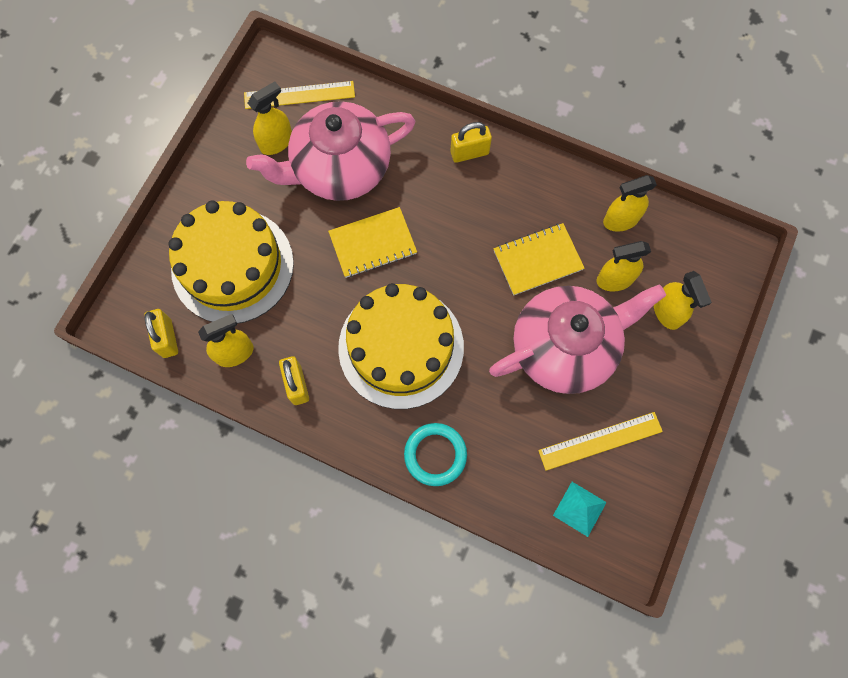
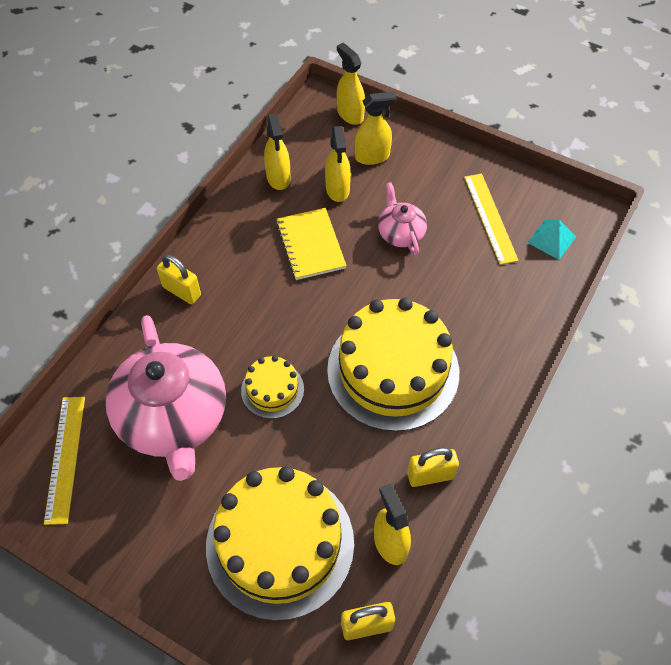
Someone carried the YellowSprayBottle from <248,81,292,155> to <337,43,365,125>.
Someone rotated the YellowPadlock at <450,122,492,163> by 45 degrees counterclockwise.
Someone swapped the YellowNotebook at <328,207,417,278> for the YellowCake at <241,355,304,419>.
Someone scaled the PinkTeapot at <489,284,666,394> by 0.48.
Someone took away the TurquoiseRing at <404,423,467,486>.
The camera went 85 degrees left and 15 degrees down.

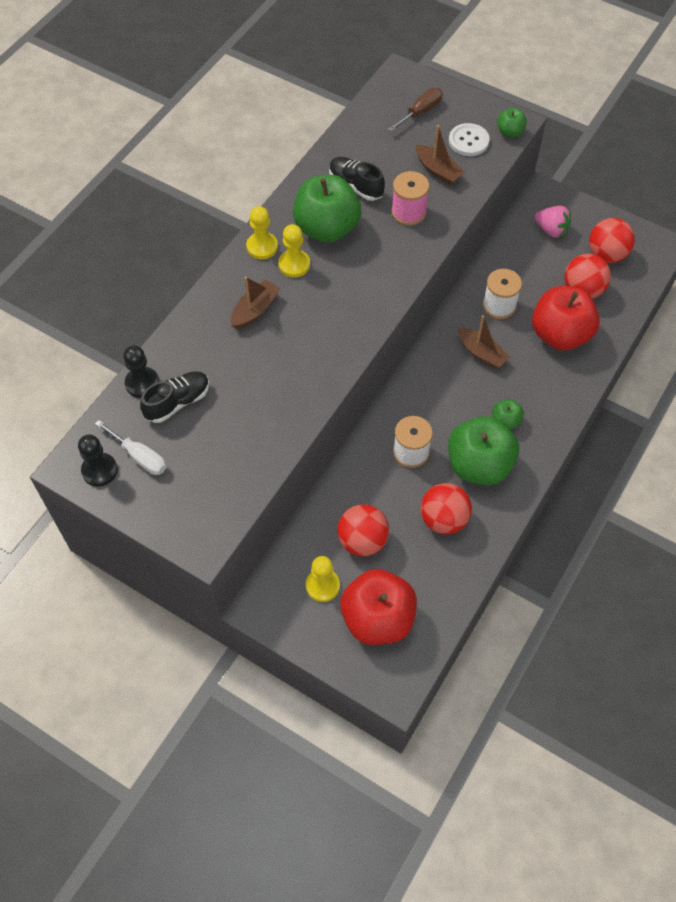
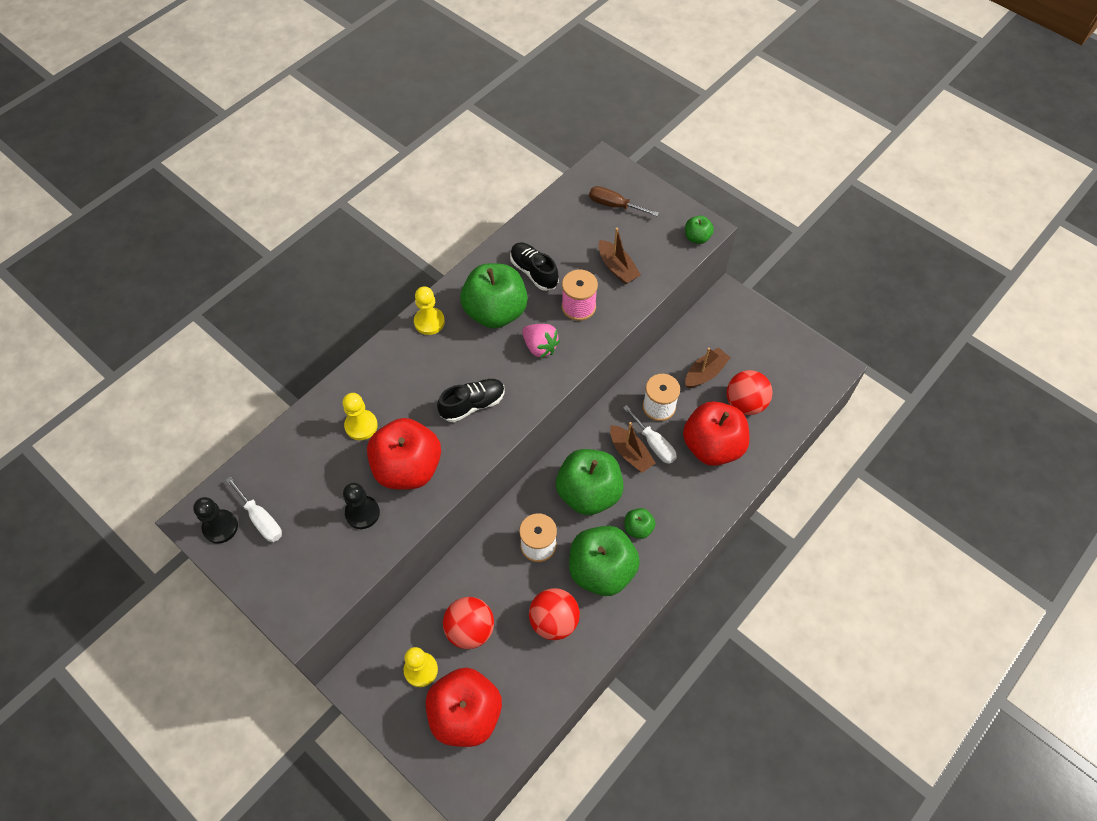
Someone rotated the BrownScrewdriver at <388,88,443,132> by 120 degrees counterclockwise.
Someone took away the WhiteButton at <449,123,490,156>.
Someone carried the PinkStrawberry from <534,206,571,238> to <522,324,560,358>.
Someone took away the RedBall at <589,218,635,263>.
Someone carried the YellowPawn from <278,224,310,278> to <343,393,378,440>.
Someone carried the BrownBoat from <231,277,280,329> to <685,347,731,388>.
Someone carried the BlackPawn from <123,345,159,398> to <343,482,380,529>.
Someone carried the BlackShoe from <140,371,209,423> to <437,379,505,422>.
Someone put down the WhiteScrewdriver at <623,405,677,464>.
Someone put down the RedApple at <367,418,441,490>.
Someone put down the GreenApple at <556,449,624,515>.
The camera went 10 degrees right and 0 degrees up.

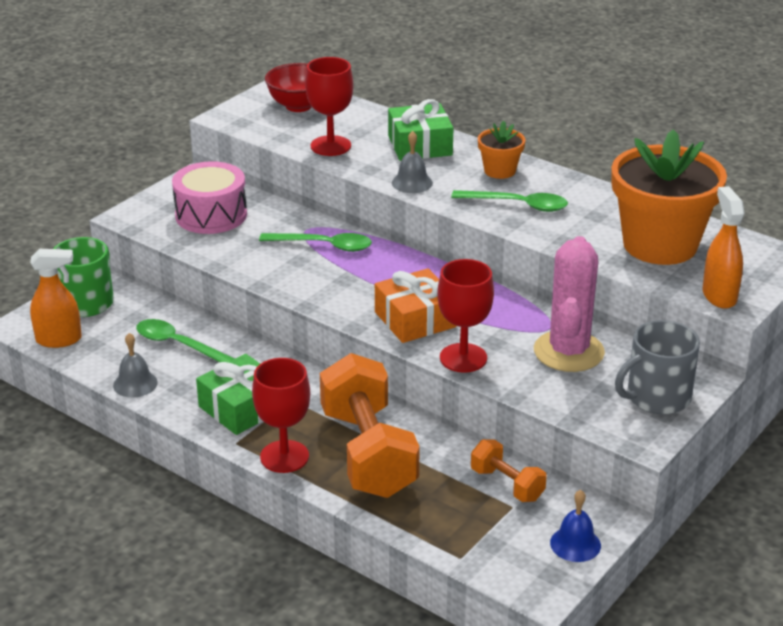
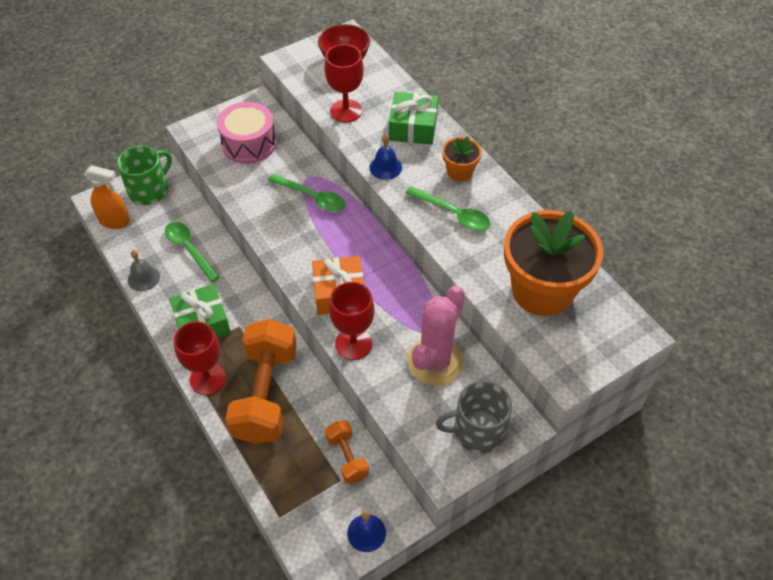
Someone repainted the GreyBell at <392,131,433,193>, which became the BlueBell at <369,134,402,180>.
Someone took away the OrangeSprayBottle at <702,186,745,309>.
The camera went 20 degrees right and 20 degrees up.

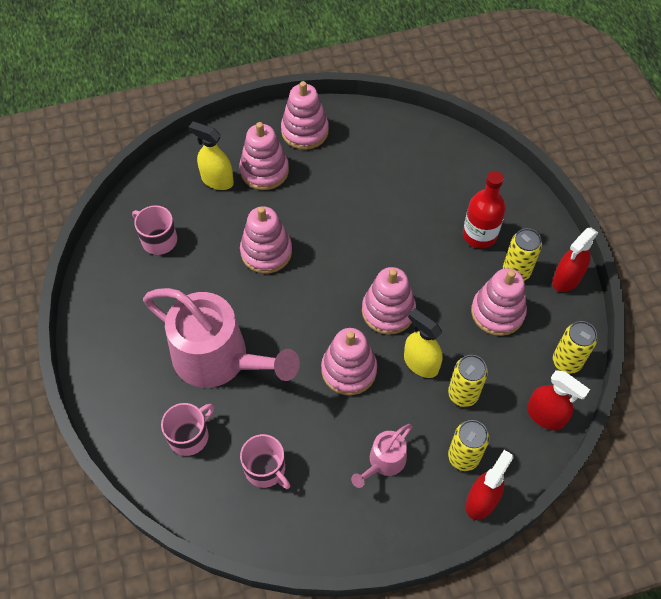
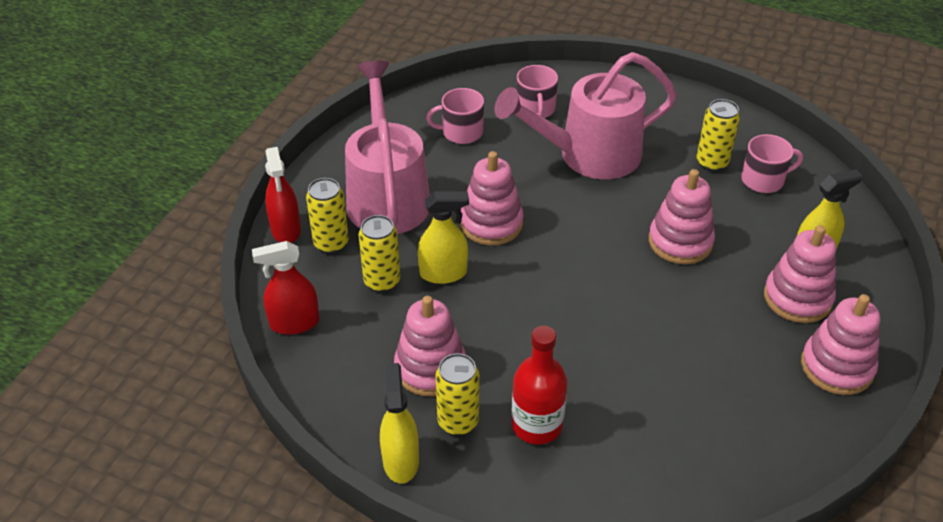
Someone repainted the RedSprayBottle at <552,228,598,292>, which became the YellowSprayBottle at <380,363,419,484>.
Someone took away the PinkStackingToy at <362,267,416,335>.
Someone carried the YellowCan from <553,321,597,374> to <697,99,740,172>.
Someone scaled the PinkWateringCan at <351,424,412,488> by 2.14.
The camera went 130 degrees right and 15 degrees down.

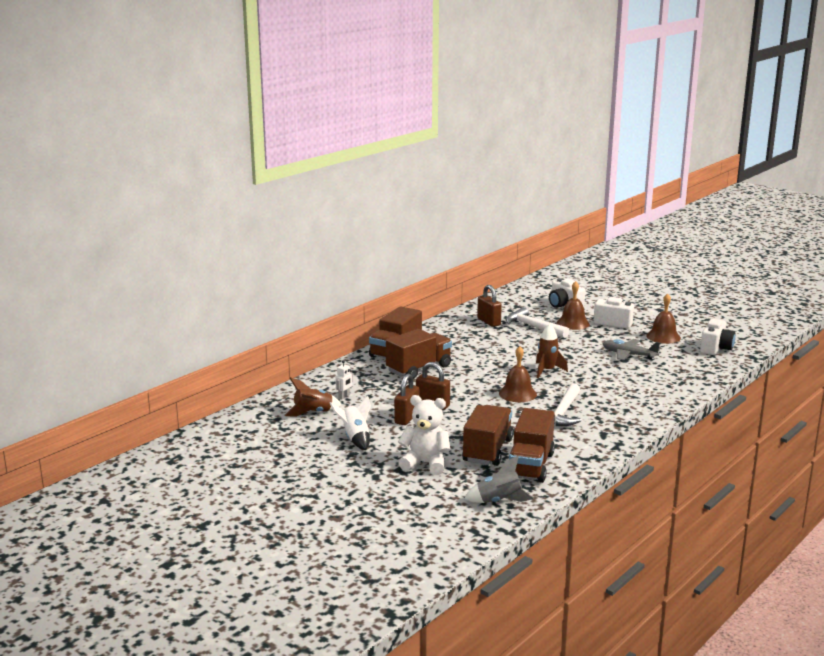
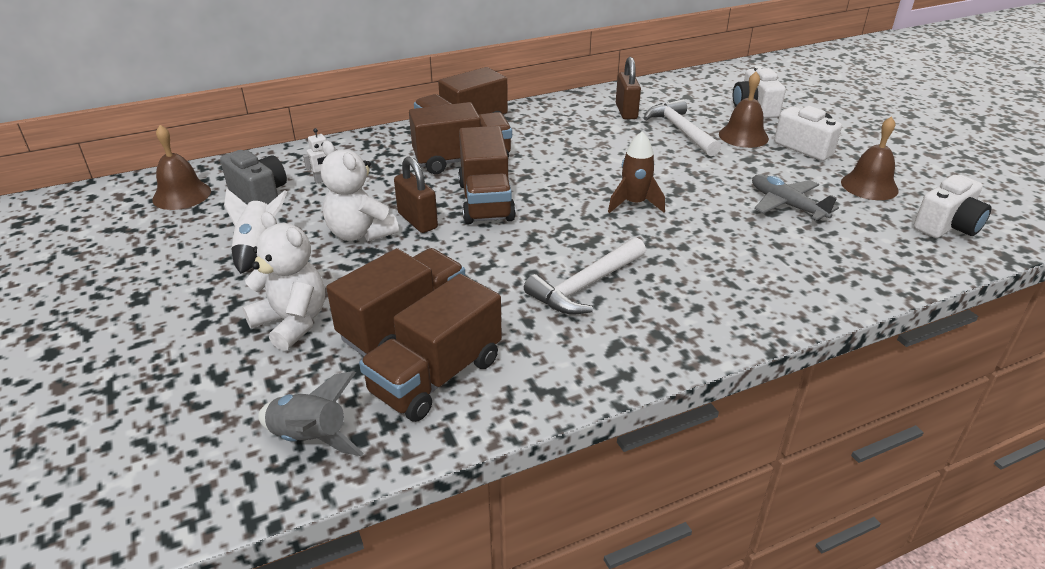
Someone carried the BrownBell from <499,346,537,402> to <152,125,211,210>.
Someone swapped the BrownPadlock at <394,374,419,425> for the WhiteTeddyBear at <321,141,399,241>.
Someone swapped the BrownRocket at <285,377,342,417> for the GreyCamera at <220,150,287,204>.
Someone put down the BrownTruck at <458,126,516,224>.
The camera went 25 degrees right and 15 degrees up.

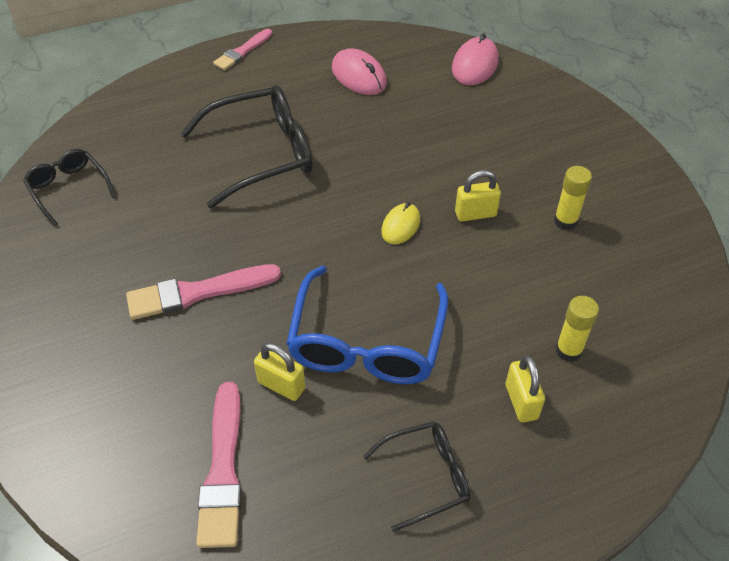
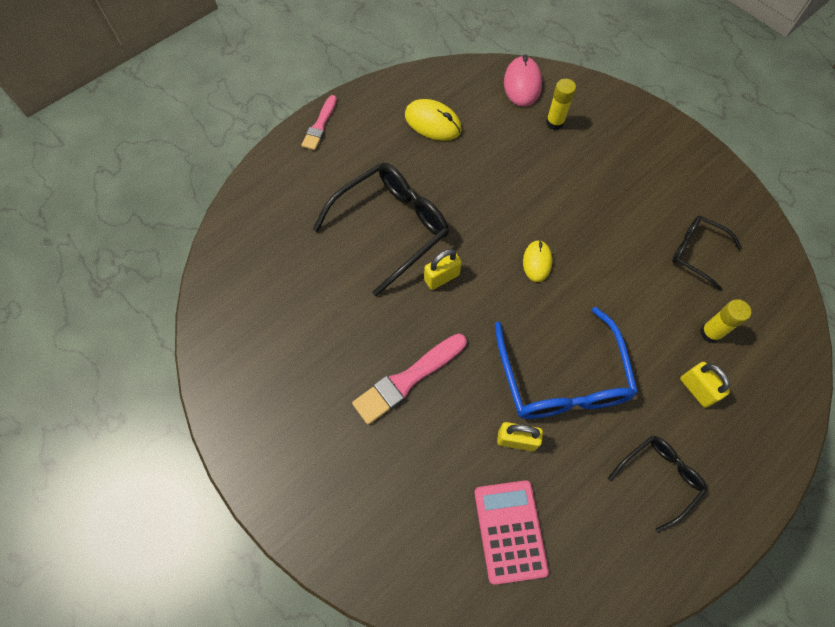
Someone repainted the PinkMouse at <332,48,387,95>, which became the YellowMouse at <405,99,462,141>.
Someone carried the BlackGlasses from <23,149,116,226> to <672,216,742,291>.
Someone carried the YellowGlueStick from <554,166,592,230> to <546,79,576,130>.
Someone carried the YellowPadlock from <455,170,501,222> to <424,249,461,290>.
Someone swapped the PinkBrush at <196,382,242,548> for the PinkCalculator at <474,480,549,585>.
The camera went 20 degrees left and 15 degrees up.

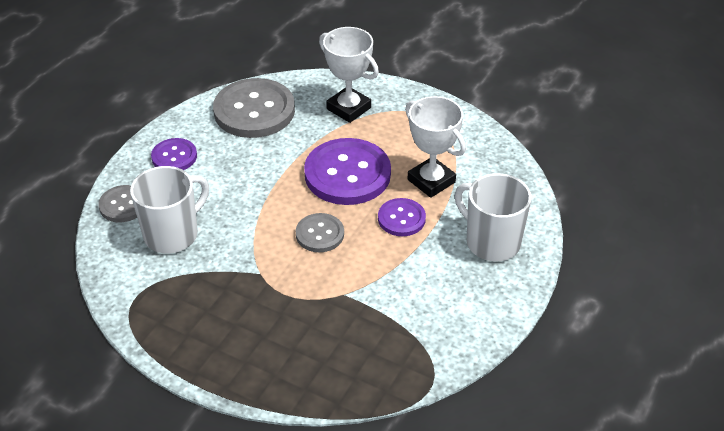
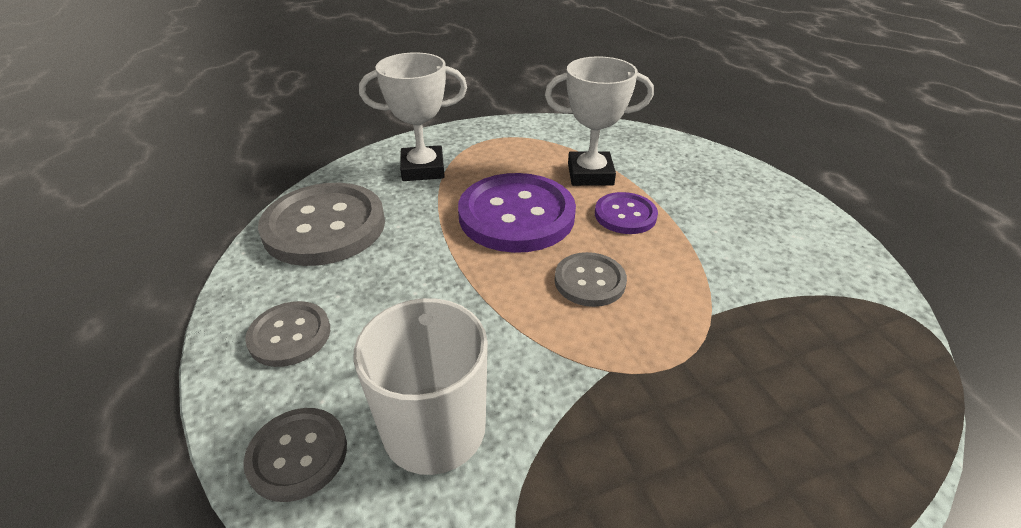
Someone repainted the PurpleButton at <151,138,197,170>, which became the GreyButton at <245,301,330,367>.
Someone took away the WhiteMug at <455,173,532,261>.
The camera went 50 degrees left and 5 degrees down.

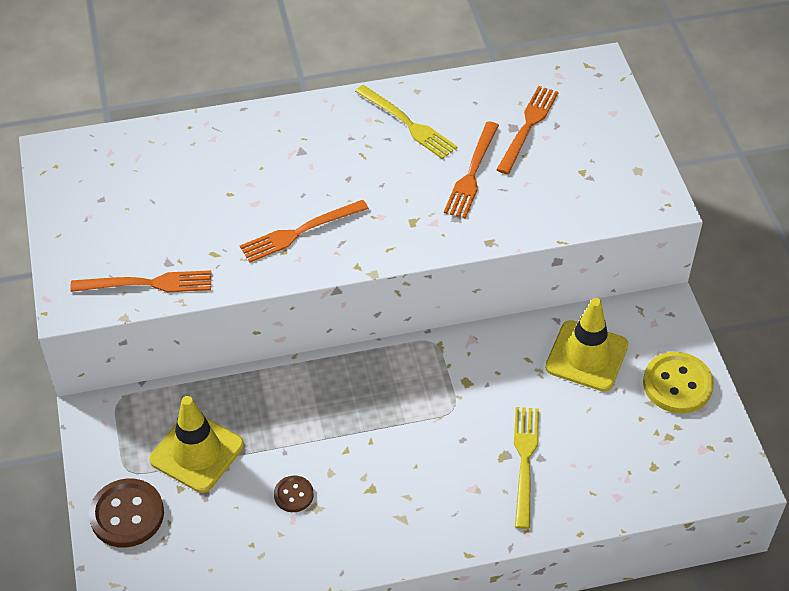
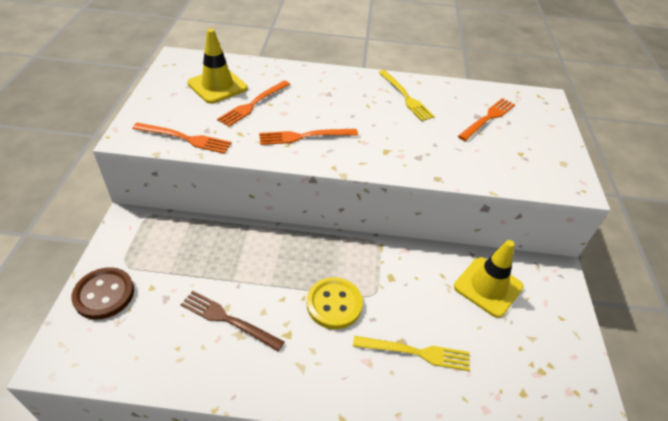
Someone carried the OrangeFork from <444,121,499,219> to <217,81,290,127>.
Someone carried the YellowButton from <643,352,714,413> to <307,277,363,329>.
Someone carried the YellowTrafficCone from <150,396,244,493> to <187,29,248,104>.
Someone rotated the YellowFork at <514,407,539,529> by 75 degrees clockwise.
Someone swapped the BrownButton at <274,476,314,512> for the BrownFork at <181,291,284,352>.
The camera went 15 degrees right and 5 degrees down.

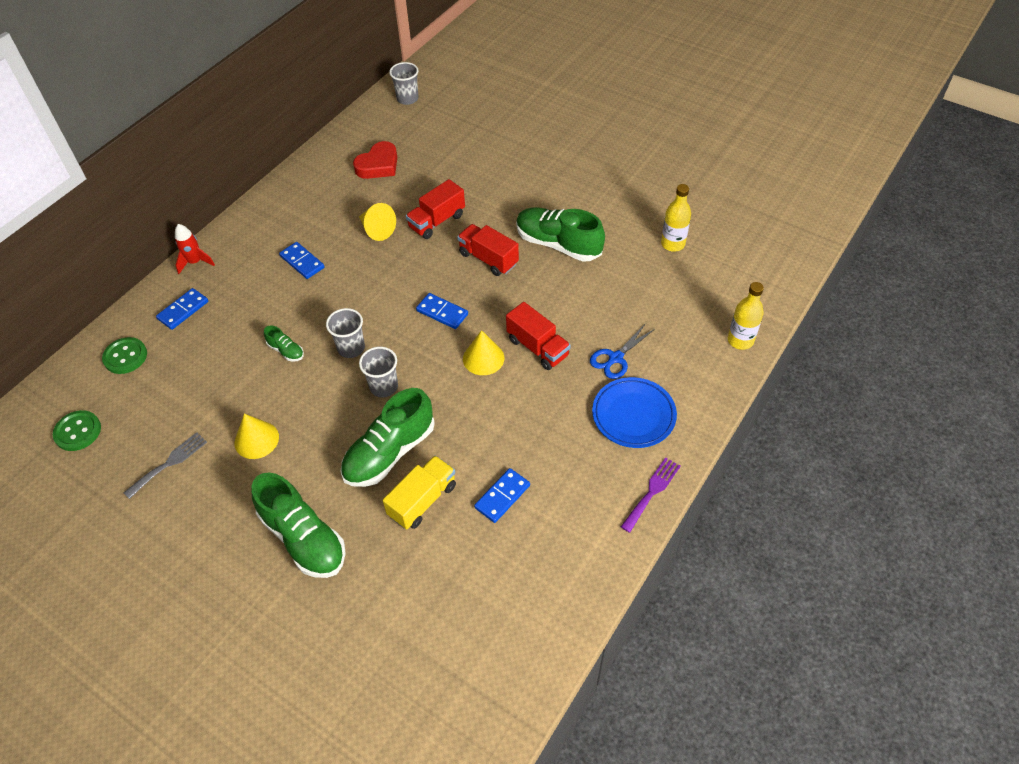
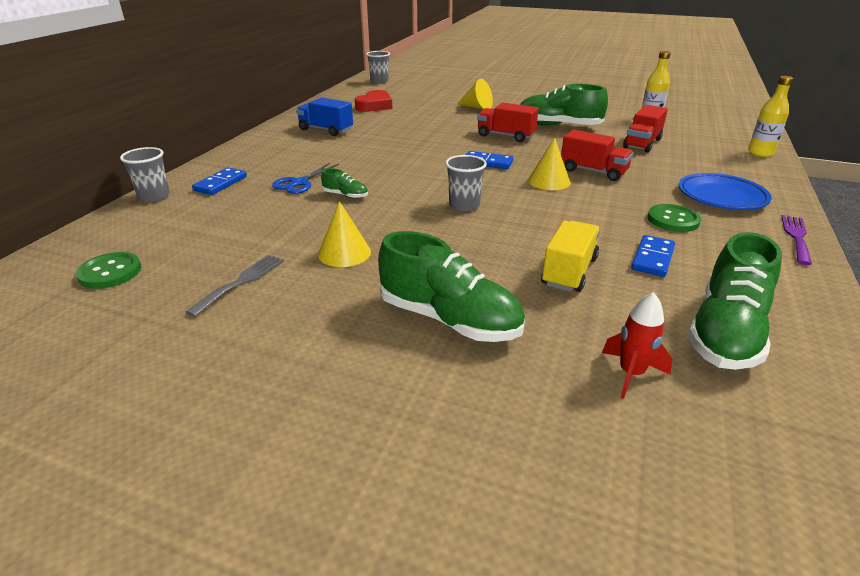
Someone carried the RedTruck from <406,179,465,239> to <623,105,668,153>.
Someone carried the YellowCone from <359,203,396,241> to <457,79,493,110>.
Someone carried the RedRocket from <175,224,215,274> to <602,292,673,399>.
Someone took away the BlueDomino at <279,242,325,279>.
Someone carried the GreyCup from <326,308,365,358> to <120,147,170,202>.
Someone carried the BlueScissors from <590,323,655,379> to <272,163,339,194>.
Someone carried the GreenButton from <102,337,147,374> to <648,204,701,232>.
Someone carried the GreenShoe from <340,388,435,487> to <688,232,782,370>.
Someone put down the BlueTruck at <296,97,353,136>.
The camera went 15 degrees left and 20 degrees down.

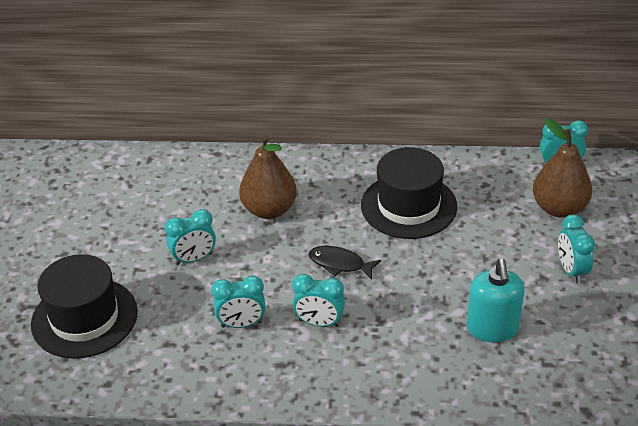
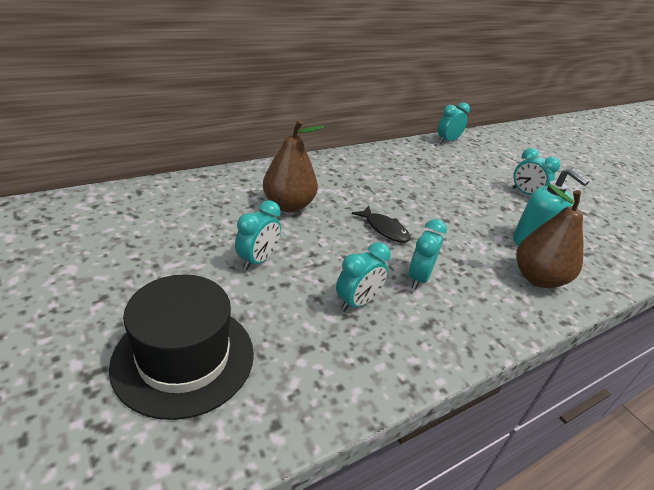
Someone carried the BrownPear from <533,118,592,218> to <516,184,583,288>.
Someone took away the BlackHat at <361,147,457,239>.
Someone rotated the BlackFish at <309,246,381,279> by 120 degrees counterclockwise.
Someone rotated the TurquoiseClock at <292,274,345,327> by 135 degrees clockwise.
The camera went 40 degrees left and 5 degrees down.

